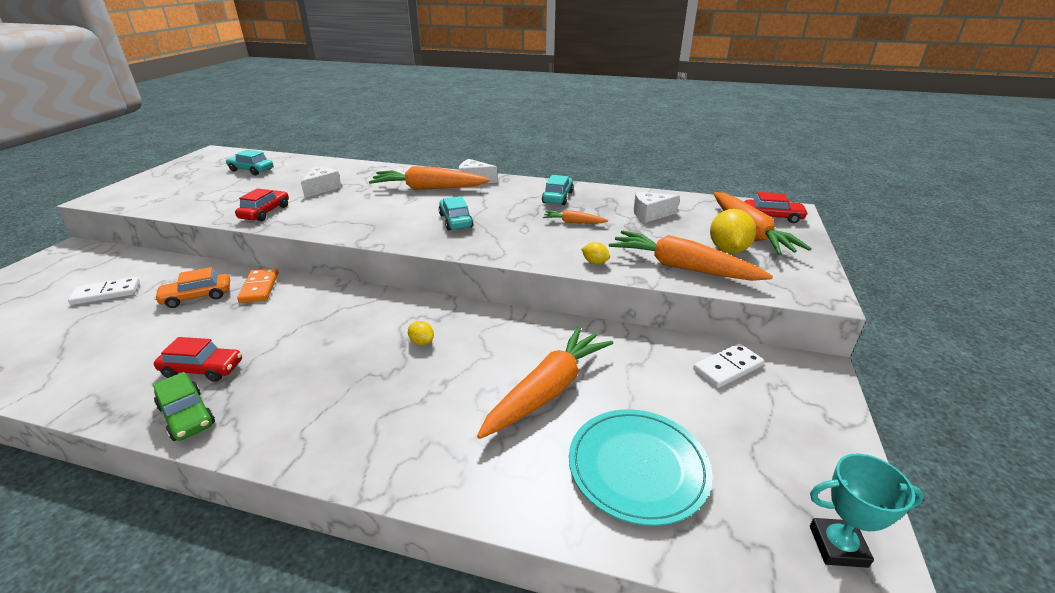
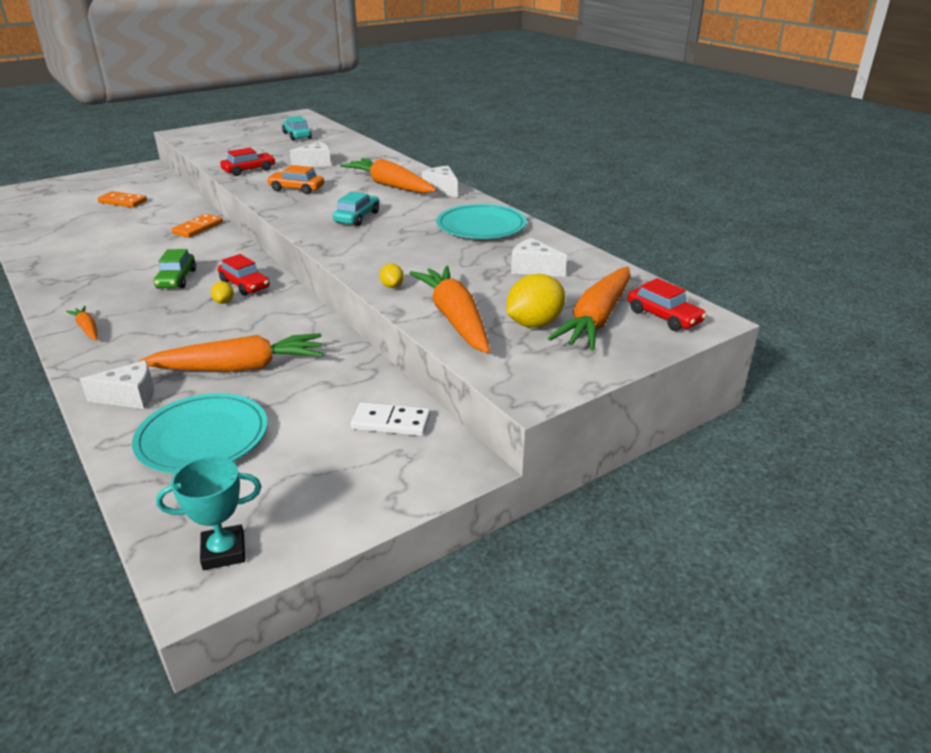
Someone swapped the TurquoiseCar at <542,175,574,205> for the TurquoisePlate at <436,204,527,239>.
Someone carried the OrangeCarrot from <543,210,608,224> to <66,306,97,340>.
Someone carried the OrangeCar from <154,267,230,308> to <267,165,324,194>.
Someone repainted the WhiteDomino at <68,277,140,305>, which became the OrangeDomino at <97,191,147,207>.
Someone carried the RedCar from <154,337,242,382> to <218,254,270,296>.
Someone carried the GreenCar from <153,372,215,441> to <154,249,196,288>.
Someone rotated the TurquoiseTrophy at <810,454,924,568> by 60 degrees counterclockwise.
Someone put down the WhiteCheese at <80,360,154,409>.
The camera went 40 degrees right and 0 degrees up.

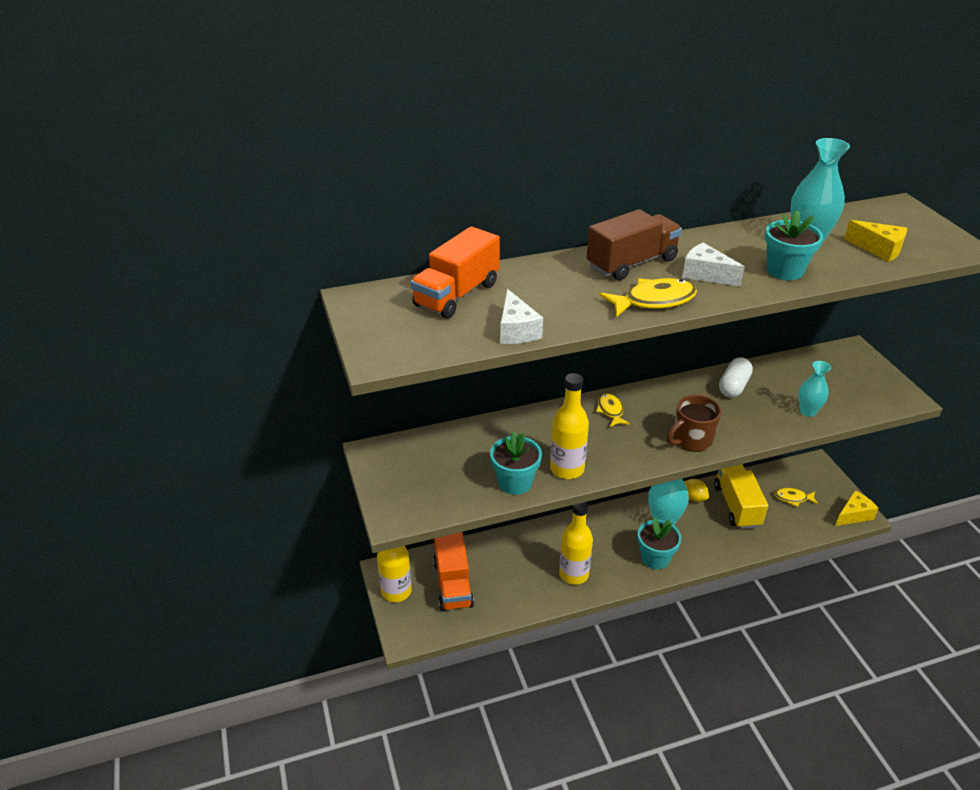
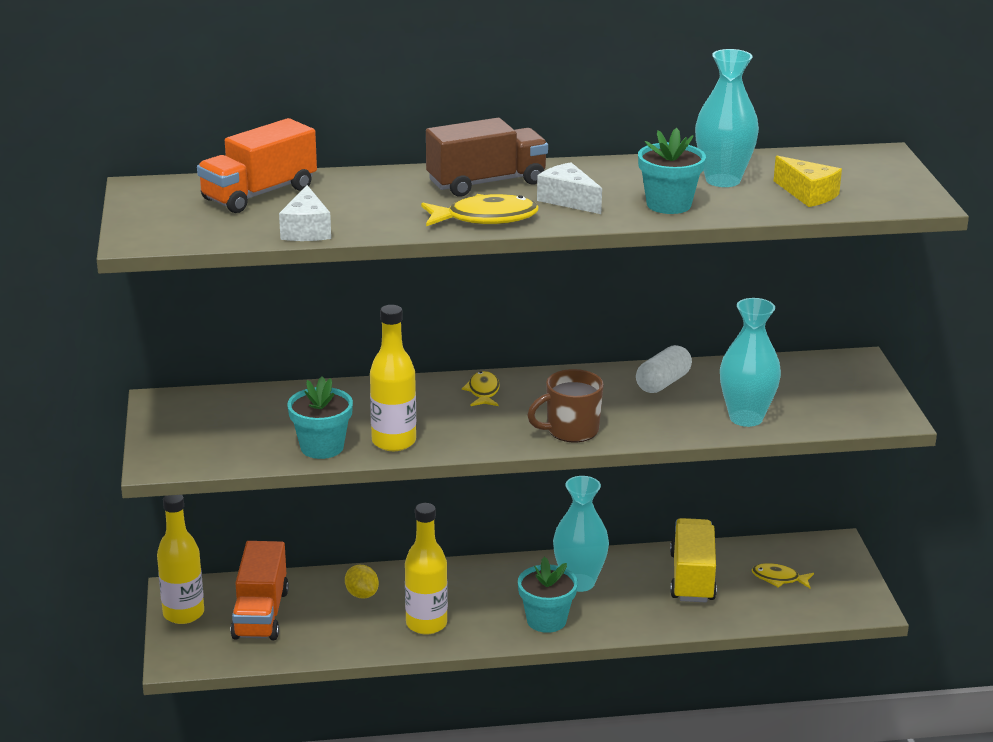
Someone scaled the TurquoiseVase at <799,361,831,417> by 1.61.
Someone carried the YellowLemon from <684,479,709,502> to <345,565,379,599>.
Someone took away the YellowCheese at <835,491,879,526>.
The camera went 10 degrees right and 10 degrees down.

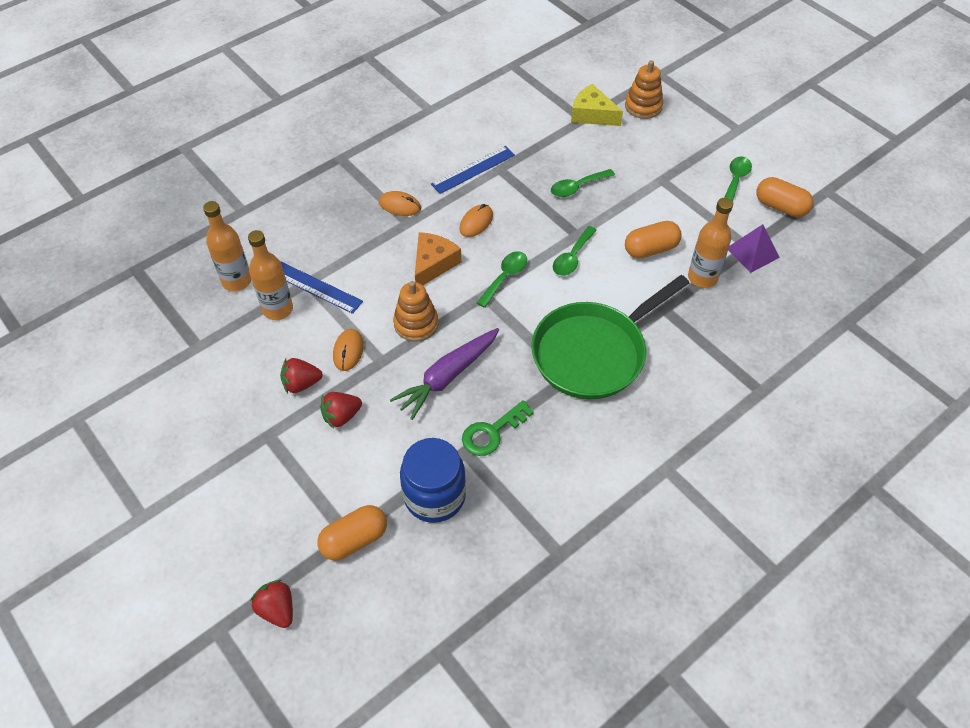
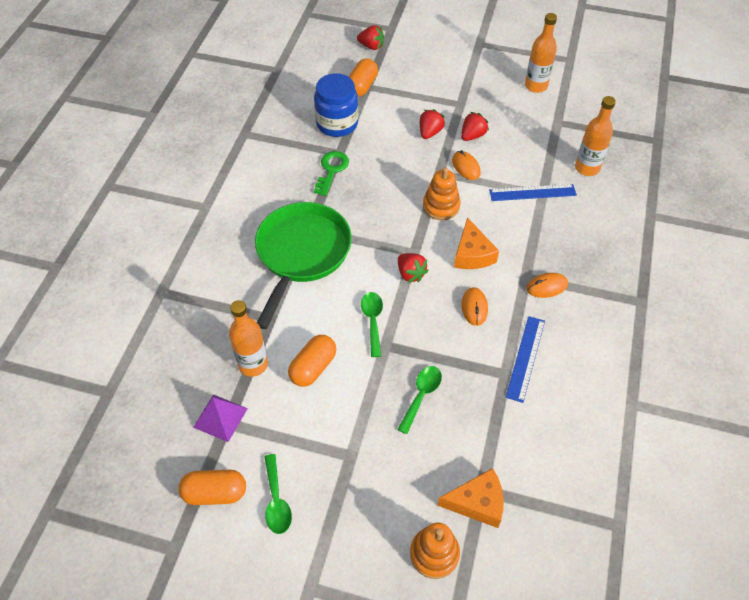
Someone repainted the YellowCheese at <571,84,623,126>, which became the OrangeCheese at <438,468,504,528>.
Someone carried the OrangeBottle from <248,230,293,320> to <525,13,557,93>.
Someone swapped the GreenSpoon at <477,251,527,308> for the RedStrawberry at <398,253,429,283>.
Someone took away the PurpleCarrot at <390,328,499,420>.
The camera went 145 degrees right and 0 degrees up.

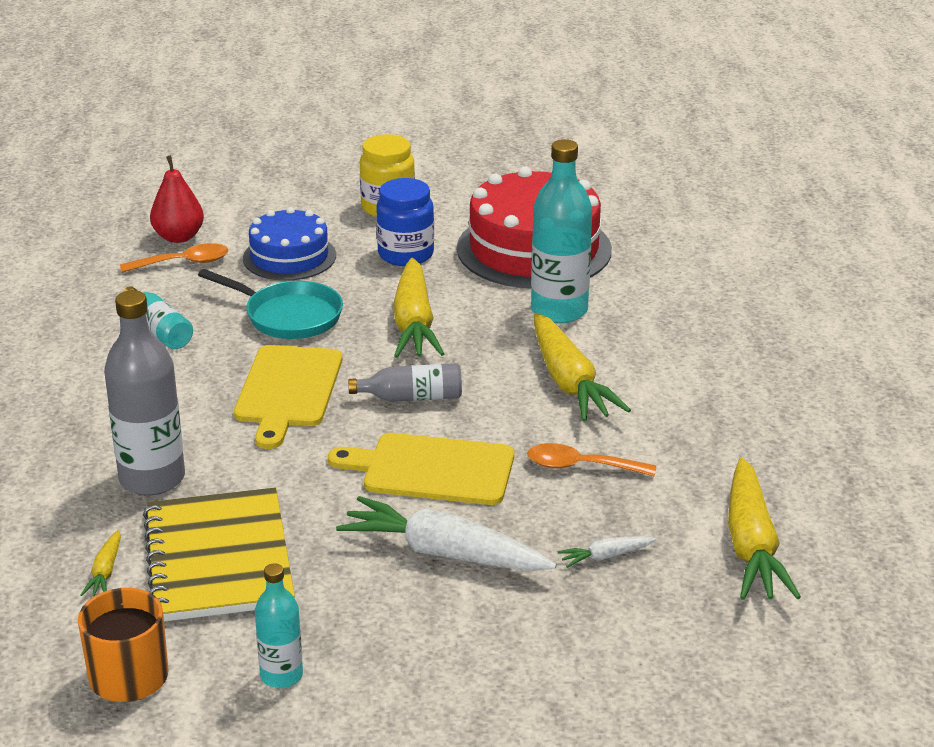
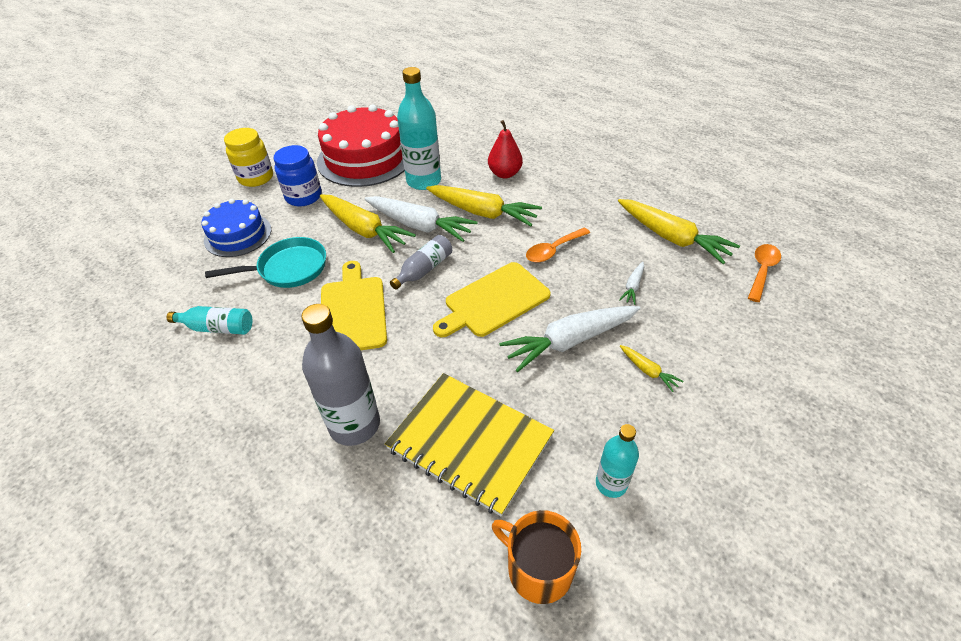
Someone carried the RedPear from <150,155,204,243> to <488,120,523,179>.
Someone carried the OrangeSpoon from <120,243,228,273> to <748,244,781,302>.
Someone rotated the YellowCuttingBoard at <234,345,342,449> by 150 degrees counterclockwise.
Someone carried the YellowCarrot from <81,530,121,596> to <620,345,683,392>.
Someone put down the WhiteCarrot at <364,196,478,242>.
The camera went 45 degrees left and 15 degrees up.

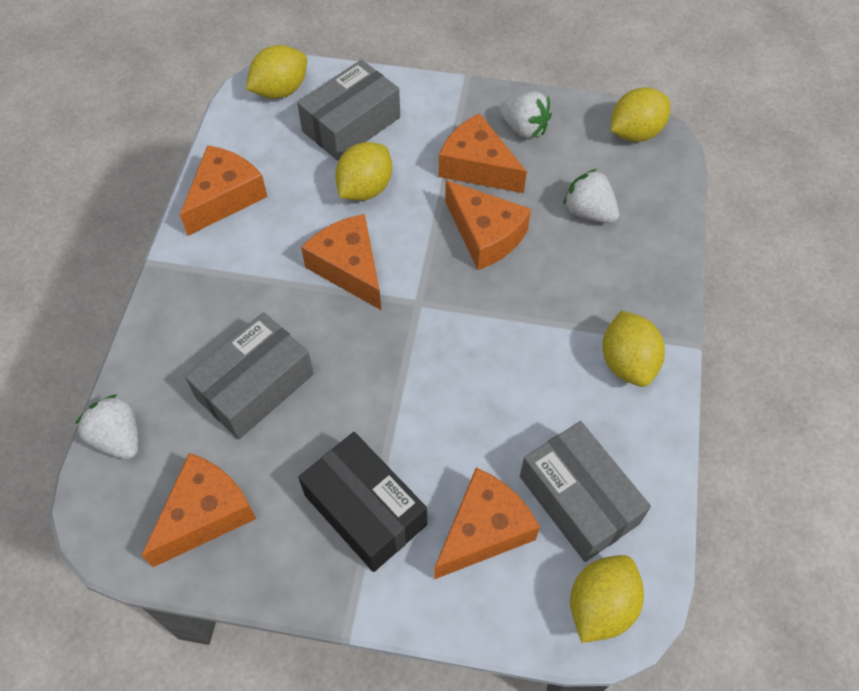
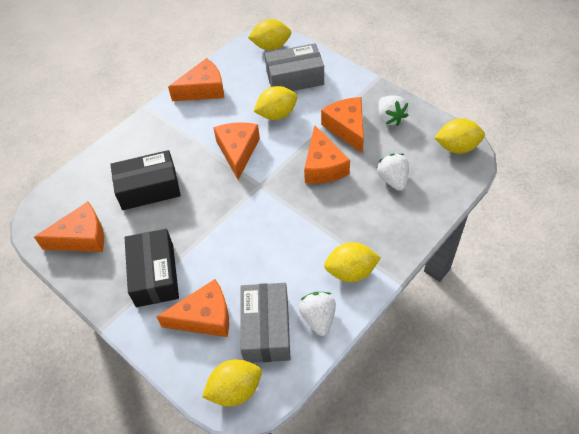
Someone rotated the YellowLemon at <602,311,665,387> by 60 degrees clockwise.
Someone repainted the GreyBox at <185,312,314,439>, which became the BlackBox at <110,150,181,210>.
Someone carried the WhiteStrawberry from <75,394,138,459> to <299,292,336,336>.
The camera went 35 degrees right and 5 degrees down.

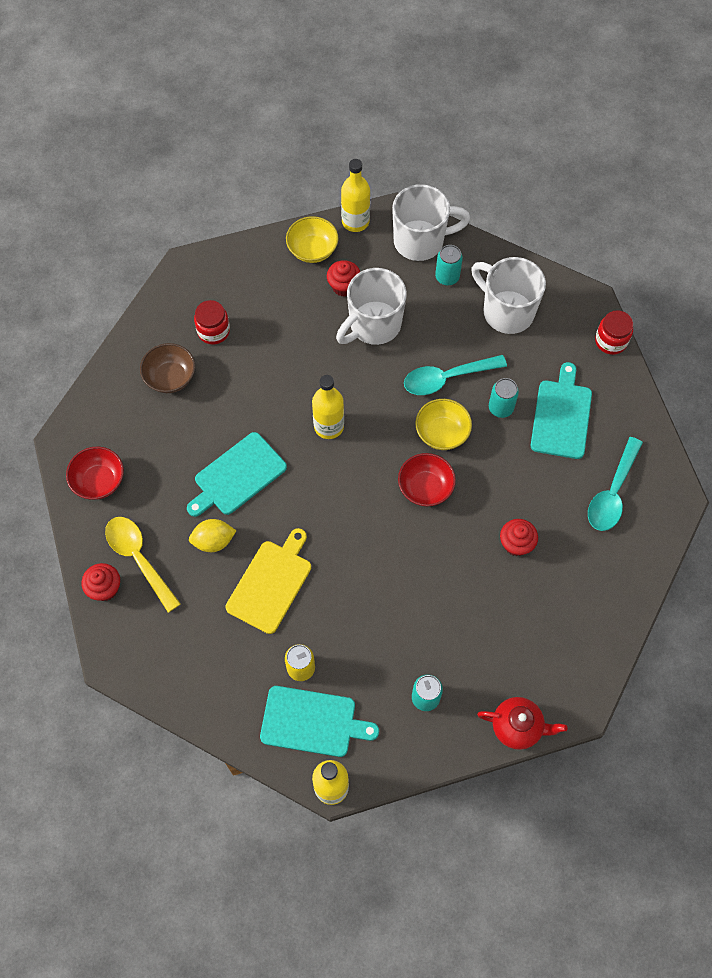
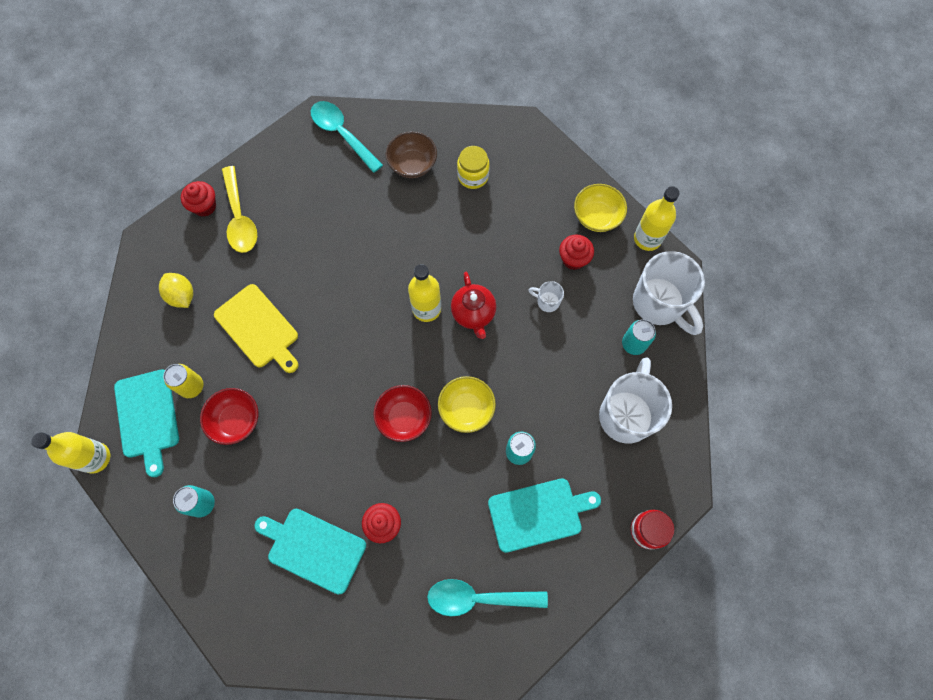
Someone scaled the WhiteMug at <336,268,407,345> by 0.43.
Someone repainted the RedJar at <194,300,230,345>, which became the YellowJar at <457,146,490,189>.
Someone carried the TurquoiseSpoon from <404,355,507,395> to <311,101,383,173>.
Someone carried the TurquoiseCuttingBoard from <187,432,287,517> to <254,509,366,595>.
Someone carried the RedBowl from <66,447,124,500> to <200,388,258,445>.
Someone rotated the YellowSpoon at <105,517,181,613> by 135 degrees clockwise.
Someone carried the YellowLemon from <189,519,236,552> to <159,273,193,308>.
Someone rotated the YellowCuttingBoard at <226,528,311,634> by 45 degrees clockwise.
Someone carried the RedTeapot from <477,697,567,750> to <451,272,496,339>.
The camera went 65 degrees right and 5 degrees up.

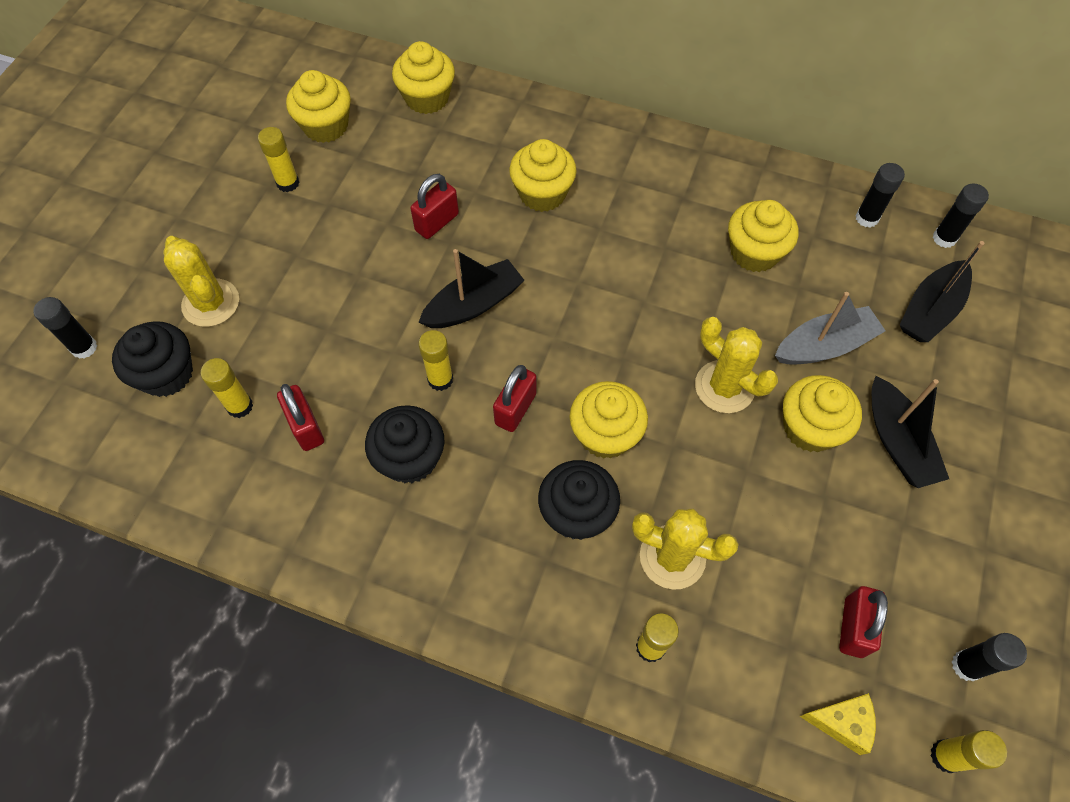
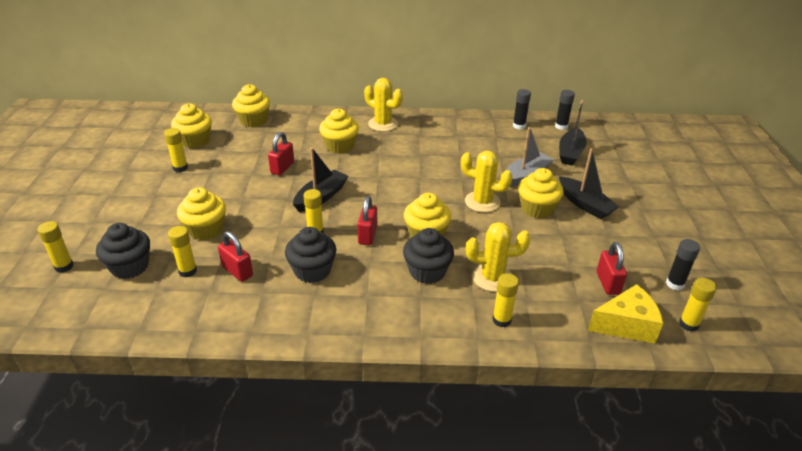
Someone carried the YellowCupcake from <728,200,798,272> to <177,187,226,240>.
Someone carried the YellowCactus from <163,236,239,327> to <364,78,403,132>.
Someone repainted the BlackGlueStick at <33,297,97,359>, which became the YellowGlueStick at <37,221,74,273>.
Someone scaled the YellowCheese at <800,693,876,755> by 1.59.
The camera went 20 degrees left and 25 degrees down.

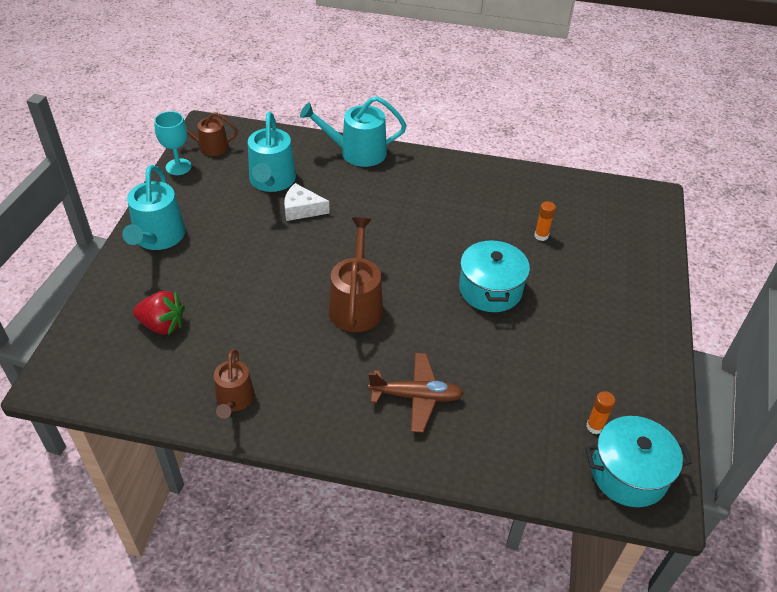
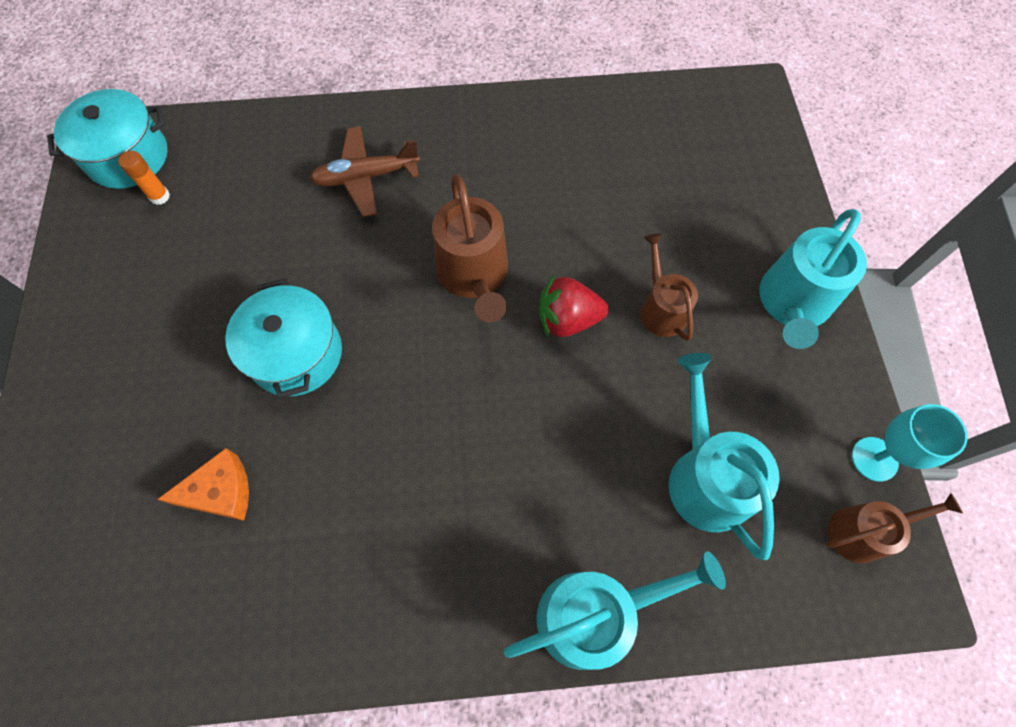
Someone rotated the TurquoiseWateringCan at <122,165,185,250> by 135 degrees counterclockwise.
Someone took away the WhiteCheese at <284,183,330,221>.
Someone swapped the OrangeGlueStick at <534,201,556,241> for the OrangeCheese at <157,448,249,521>.
Someone carried the RedStrawberry from <133,291,185,335> to <539,275,609,338>.
Someone carried the BrownWateringCan from <214,349,254,419> to <641,233,698,341>.
The camera went 165 degrees right and 20 degrees up.

